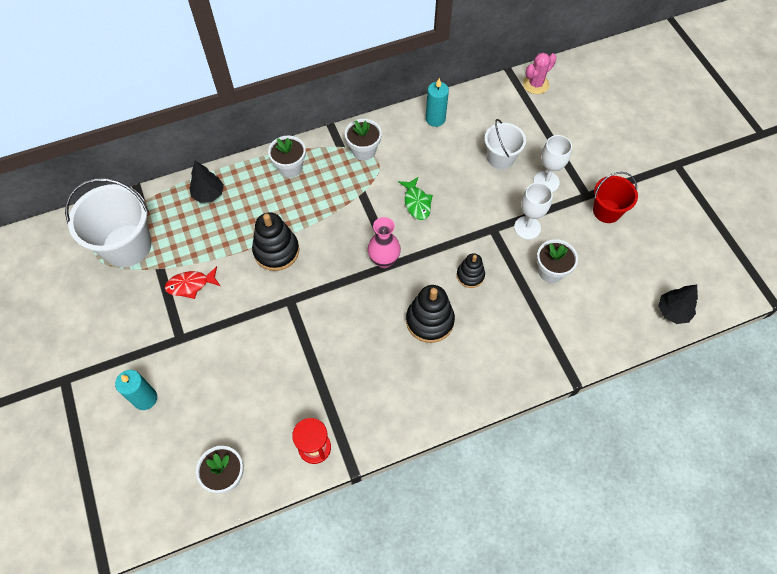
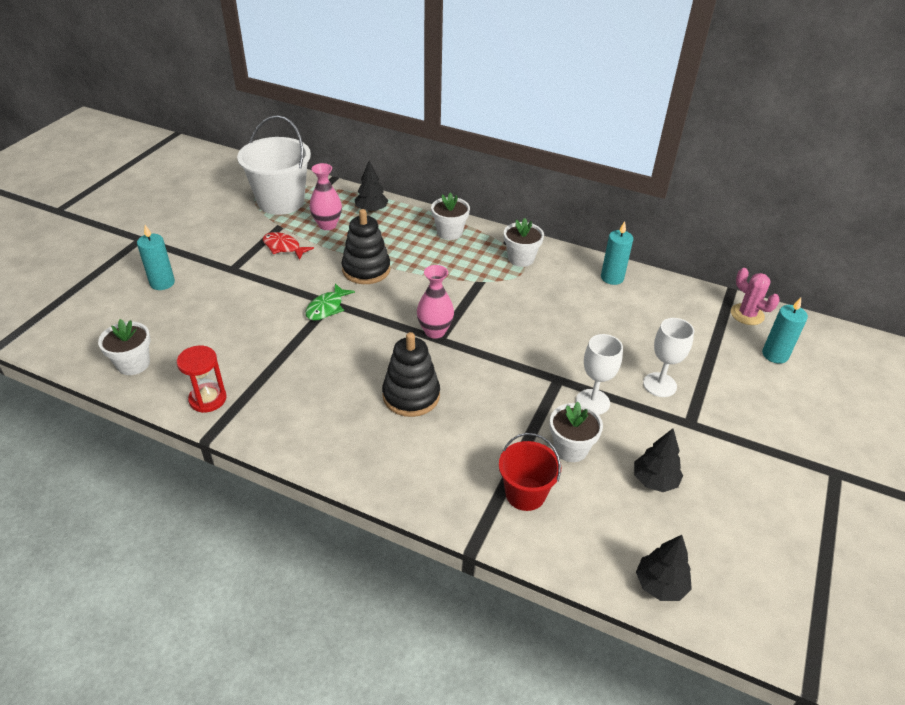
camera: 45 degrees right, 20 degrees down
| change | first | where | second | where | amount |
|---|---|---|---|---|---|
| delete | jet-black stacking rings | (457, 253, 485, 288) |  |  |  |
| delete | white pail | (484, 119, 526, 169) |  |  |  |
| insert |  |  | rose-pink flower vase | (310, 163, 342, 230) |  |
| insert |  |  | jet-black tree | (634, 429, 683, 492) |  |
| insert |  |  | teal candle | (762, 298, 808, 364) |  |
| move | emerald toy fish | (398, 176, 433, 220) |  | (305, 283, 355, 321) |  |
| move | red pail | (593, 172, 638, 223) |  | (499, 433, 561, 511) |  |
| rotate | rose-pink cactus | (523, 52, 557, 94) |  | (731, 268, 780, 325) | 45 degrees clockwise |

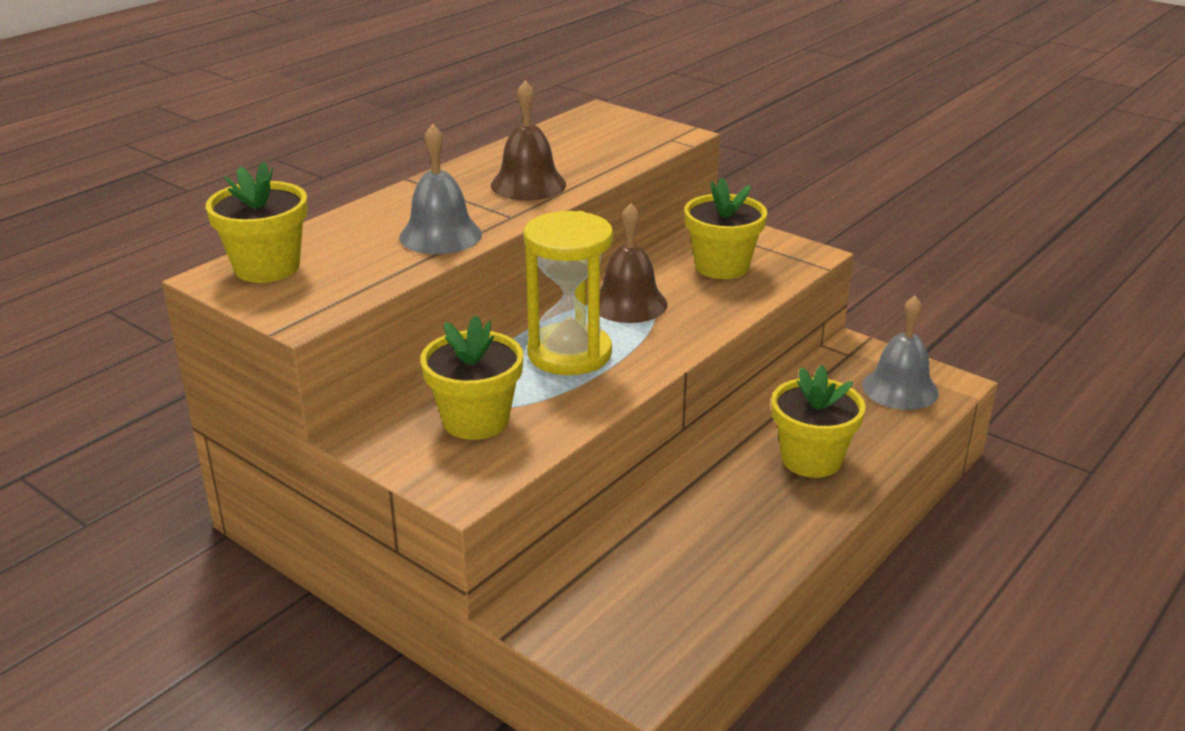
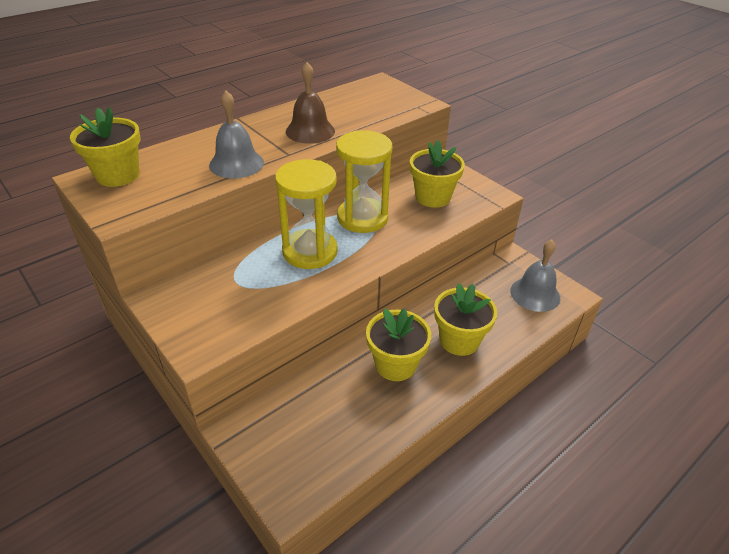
camera: 10 degrees right, 10 degrees up
| change | first | where | second | where | amount |
|---|---|---|---|---|---|
| move | bright yellow plant pot | (420, 315, 523, 440) |  | (366, 308, 431, 381) |  |
| replace | brown hand bell | (600, 203, 667, 323) | bright yellow hourglass | (336, 130, 392, 233) |  |

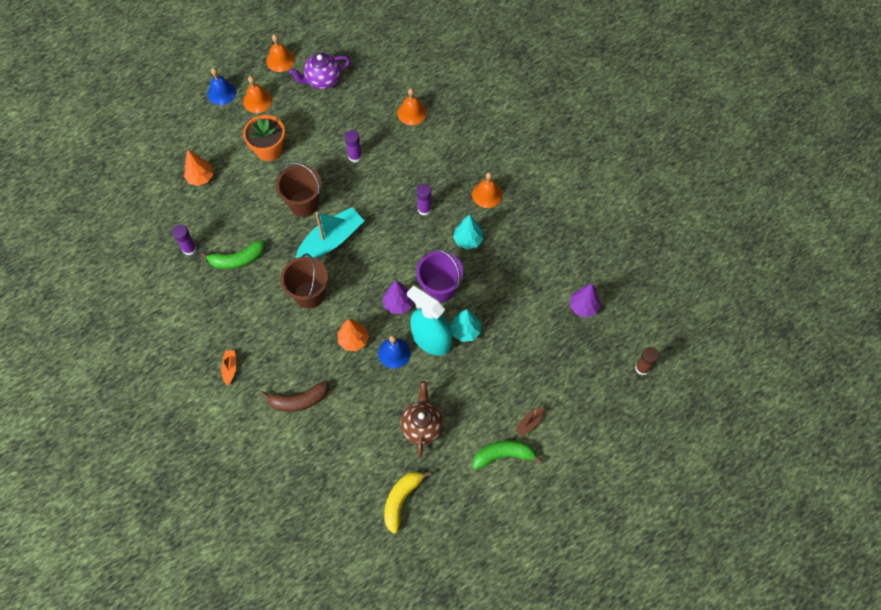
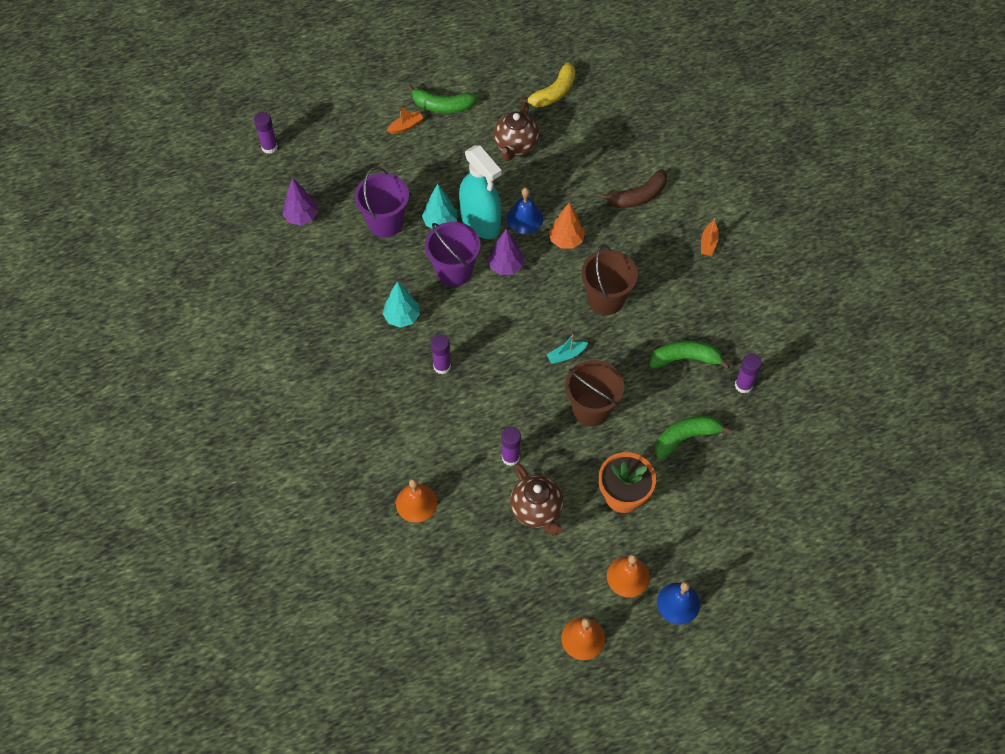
camera: 165 degrees left, 5 degrees down
| change | first | where | second | where | amount |
|---|---|---|---|---|---|
| delete | bright orange tree | (184, 150, 213, 186) |  |  |  |
| delete | purple tea pot | (289, 53, 350, 89) |  |  |  |
| delete | bright orange hand bell | (472, 172, 502, 208) |  |  |  |
| insert |  |  | purple pail | (354, 167, 409, 237) |  |
| insert |  |  | brown tea pot | (510, 463, 563, 535) |  |
| insert |  |  | emerald toy banana | (655, 416, 733, 460) |  |
| recolor | brown toy boat | (516, 407, 544, 437) | bright orange toy boat | (387, 105, 424, 134) |  |
| recolor | brown glue stick | (635, 347, 659, 375) | purple glue stick | (254, 112, 278, 154) |  |
| rotate | brown toy banana | (260, 381, 329, 412) |  | (598, 169, 667, 208) | 150 degrees clockwise |
| resize | teal toy boat | (295, 207, 364, 259) |  | (546, 334, 588, 364) | x0.45 |

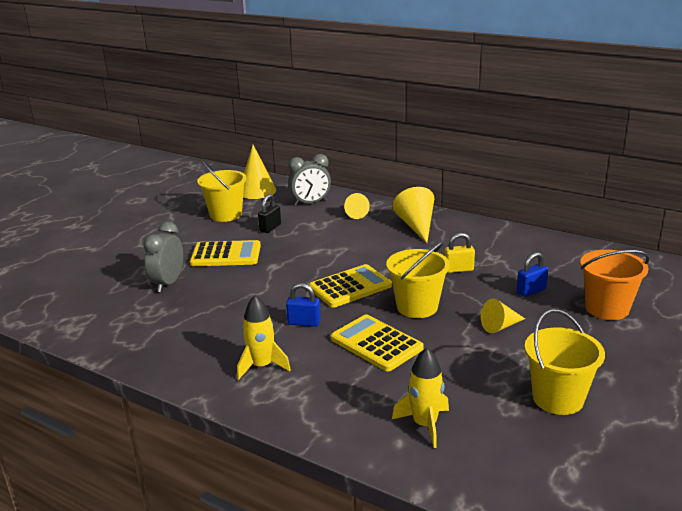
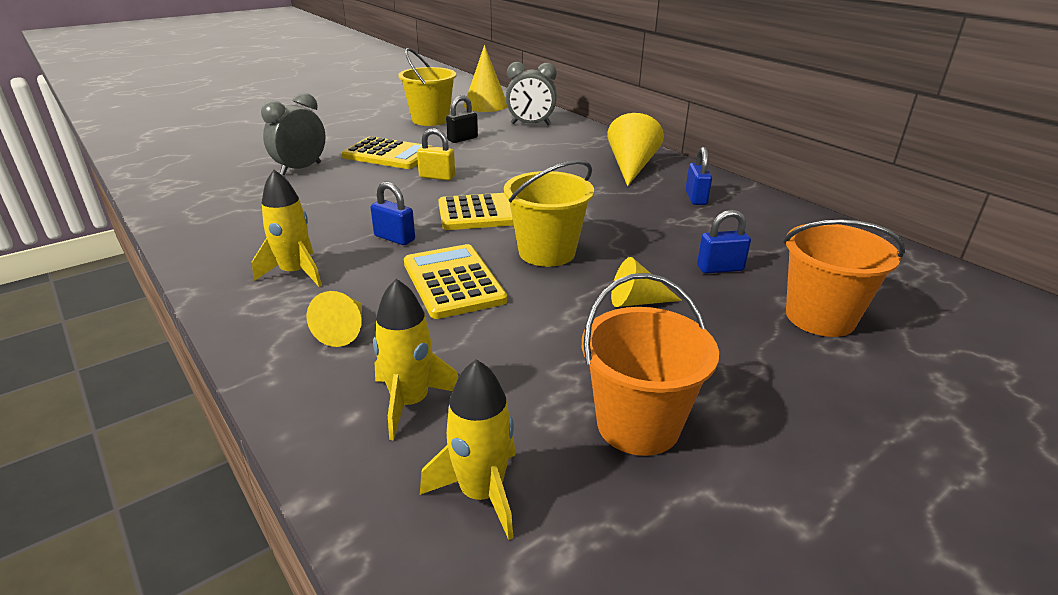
camera: 20 degrees right, 5 degrees up
| change | first | where | second | where | amount |
|---|---|---|---|---|---|
| insert |  |  | bright yellow rocket | (420, 359, 516, 540) |  |
| insert |  |  | royal blue lock | (686, 147, 712, 205) |  |
| move | bright yellow cone | (344, 193, 370, 219) |  | (307, 291, 362, 347) |  |
| move | bright yellow lock | (444, 233, 475, 273) |  | (417, 128, 455, 181) |  |
| recolor | bright yellow pail | (524, 309, 605, 415) | bright orange pail | (582, 273, 719, 456) |  |

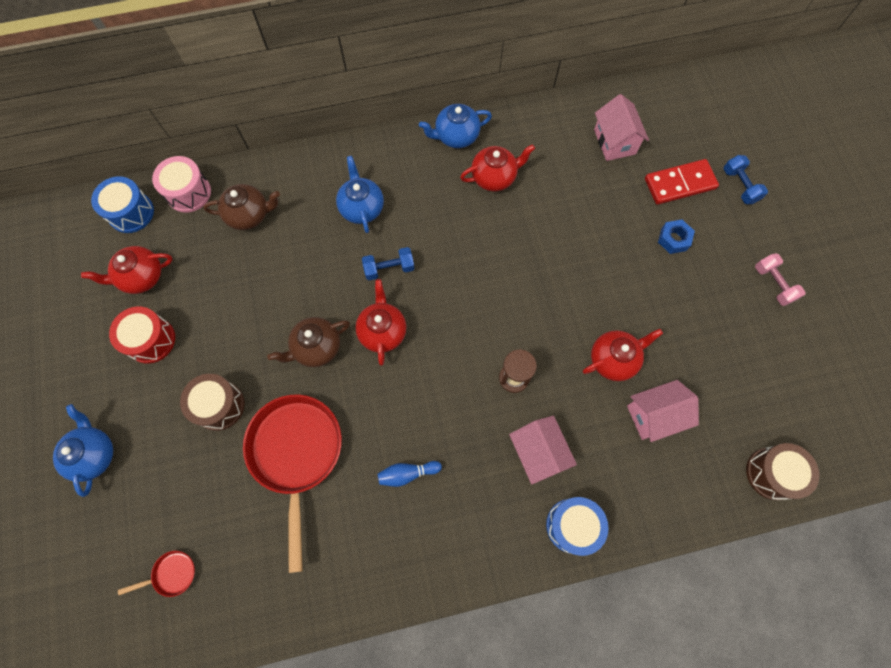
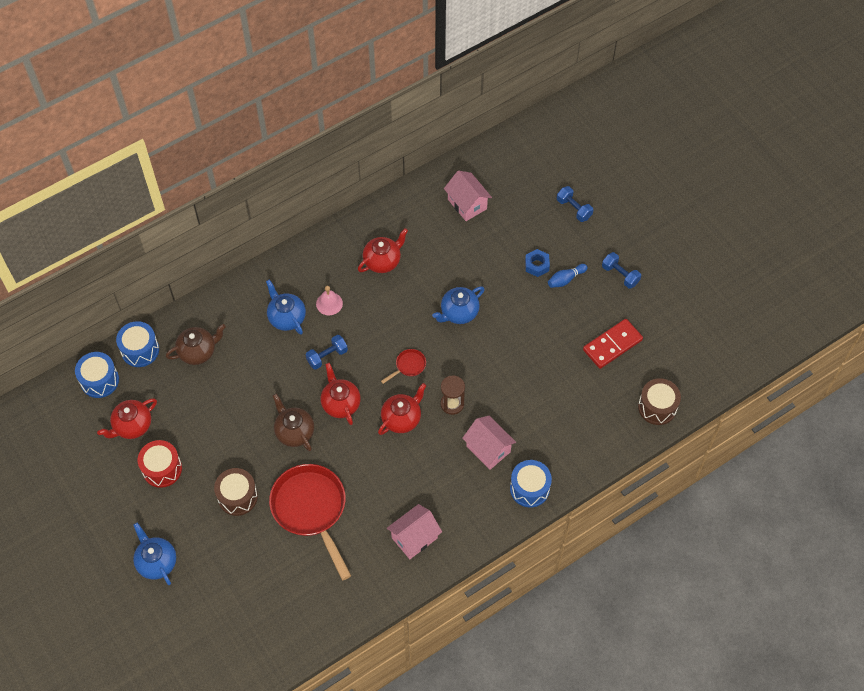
camera: 20 degrees left, 10 degrees down
| change | first | where | second | where | amount |
|---|---|---|---|---|---|
| insert |  |  | rose-pink hand bell | (316, 286, 343, 315) |  |
| move | red skillet | (118, 551, 195, 597) |  | (381, 349, 426, 384) |  |
| move | royal blue bowling pin | (378, 461, 442, 487) |  | (548, 264, 588, 288) |  |
| move | royal blue tea pot | (419, 104, 492, 148) |  | (432, 287, 484, 324) |  |
| move | red tea pot | (583, 329, 663, 381) |  | (378, 383, 426, 435) |  |
| move | rose-pink house | (627, 380, 699, 442) |  | (387, 504, 442, 559) |  |
| move | red domino tile | (645, 159, 719, 205) |  | (583, 319, 643, 369) |  |
| recolor | rose-pink drum | (152, 156, 211, 213) | royal blue drum | (116, 321, 159, 367) |  |
| recolor | rose-pink dumbbell | (755, 253, 806, 306) | royal blue dumbbell | (602, 252, 641, 289) |  |
| rotate | brown tea pot | (267, 317, 350, 367) |  | (273, 394, 314, 451) | 105 degrees clockwise |

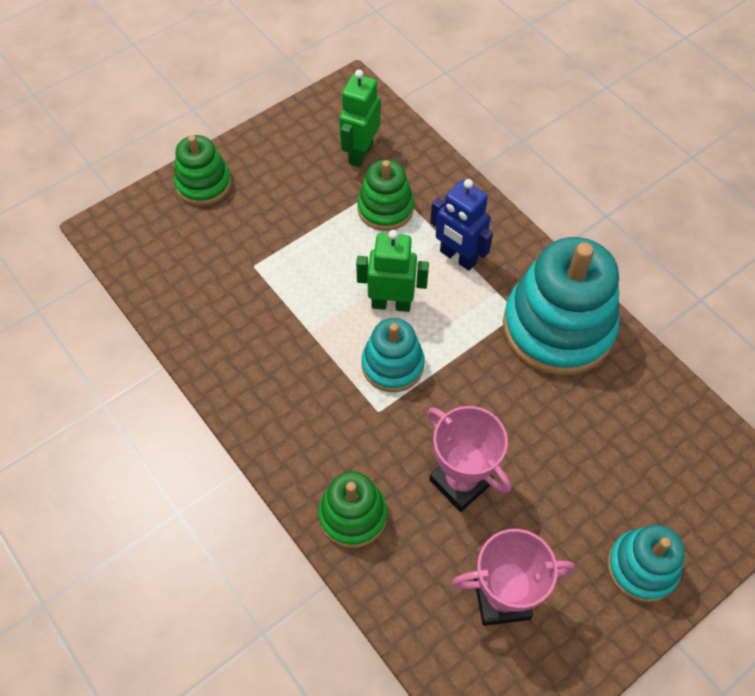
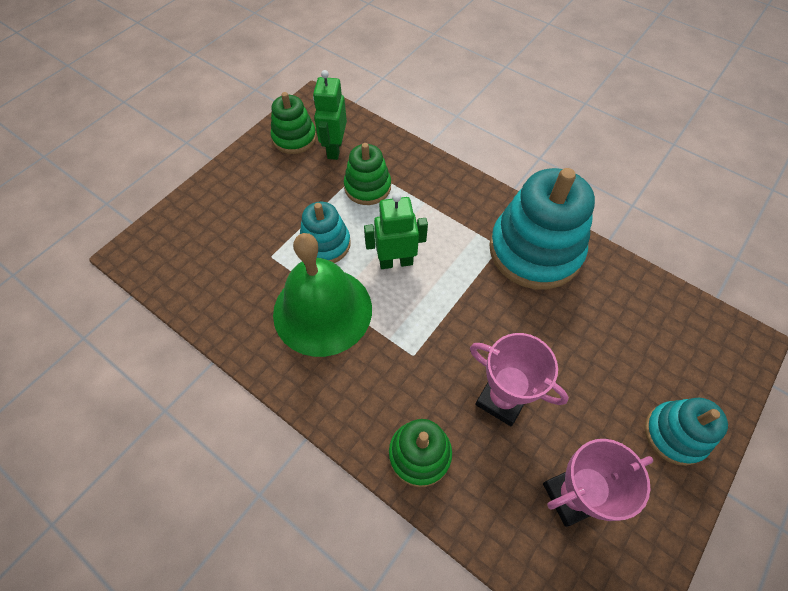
camera: 15 degrees left, 0 degrees up
| change | first | where | second | where | amount |
|---|---|---|---|---|---|
| delete | royal blue robot figure | (430, 179, 493, 271) |  |  |  |
| insert |  |  | emerald hand bell | (273, 233, 372, 357) |  |
| move | emerald stacking rings | (174, 135, 231, 206) |  | (271, 92, 316, 154) |  |
| move | teal stacking rings | (362, 318, 425, 392) |  | (300, 202, 351, 263) |  |

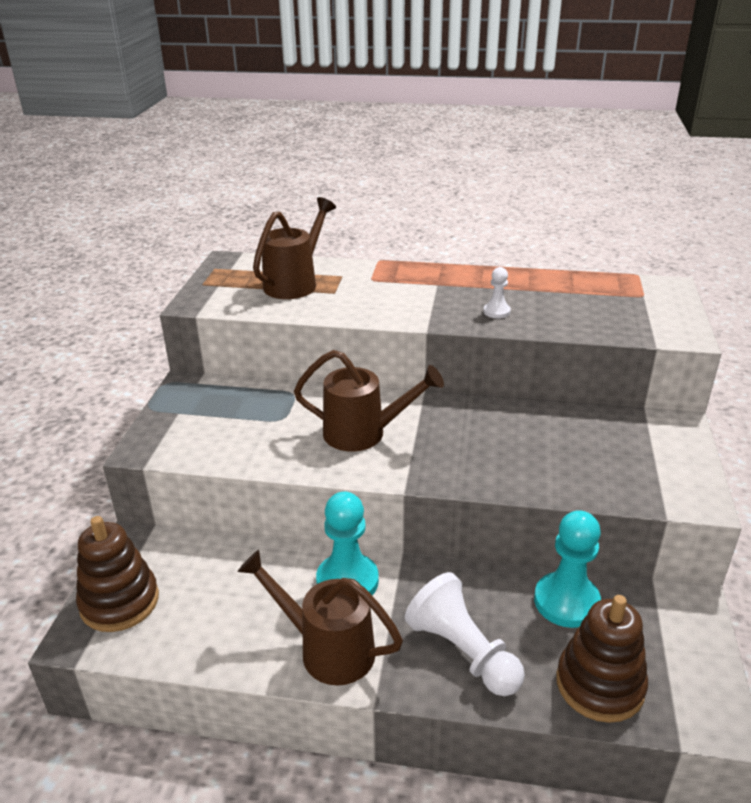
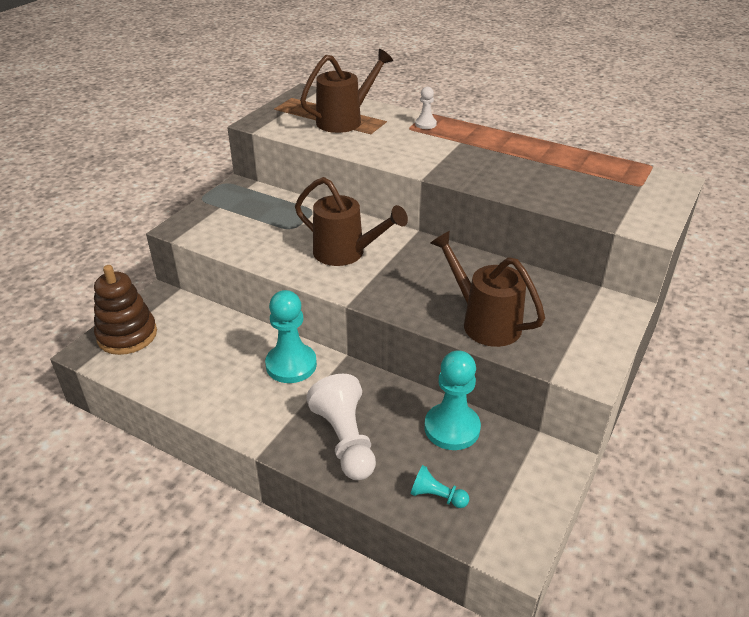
camera: 20 degrees right, 5 degrees up
| change | first | where | second | where | amount |
|---|---|---|---|---|---|
| move | brown sprinkling can | (238, 550, 403, 686) |  | (430, 231, 545, 347) |  |
| move | white chess pawn | (483, 267, 511, 318) |  | (415, 87, 437, 129) |  |
| replace | brown stacking rings | (556, 595, 648, 723) | teal chess pawn | (411, 465, 469, 508) |  |

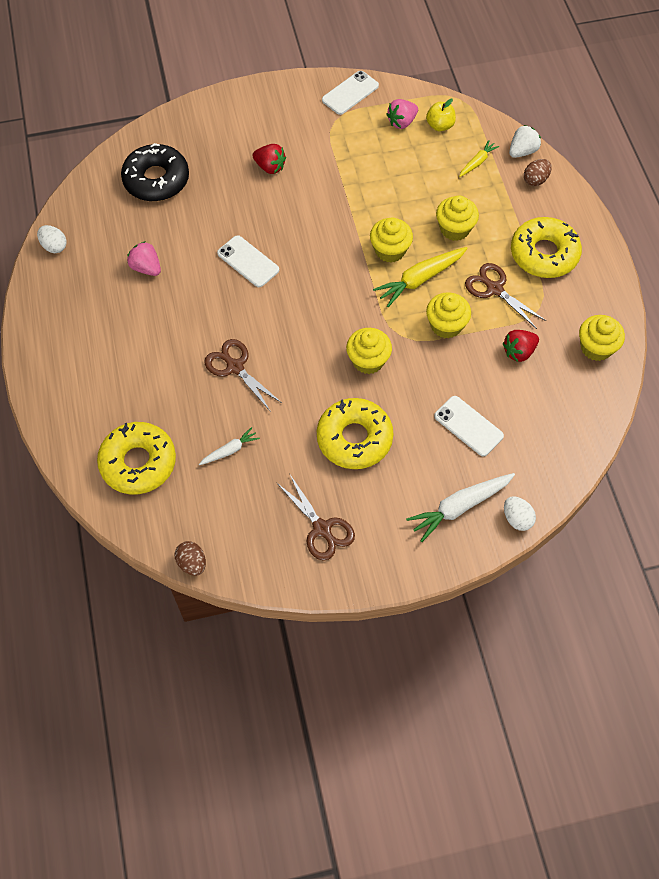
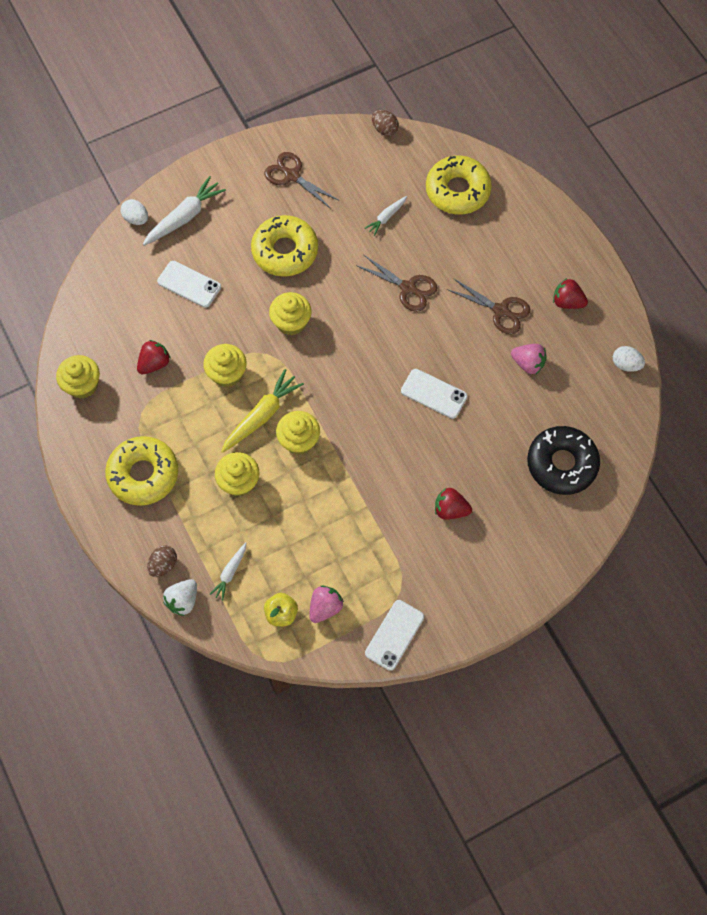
camera: 165 degrees right, 5 degrees up
| change | first | where | second | where | amount |
|---|---|---|---|---|---|
| insert |  |  | red toy strawberry | (553, 278, 588, 309) |  |
| move | brown pair of scissors | (465, 263, 546, 329) |  | (447, 278, 530, 334) |  |
| recolor | bright yellow toy carrot | (459, 140, 499, 177) | white toy carrot | (210, 542, 246, 601) |  |

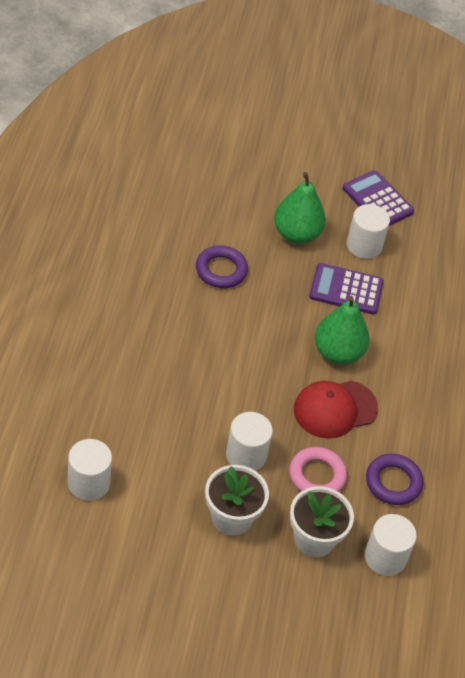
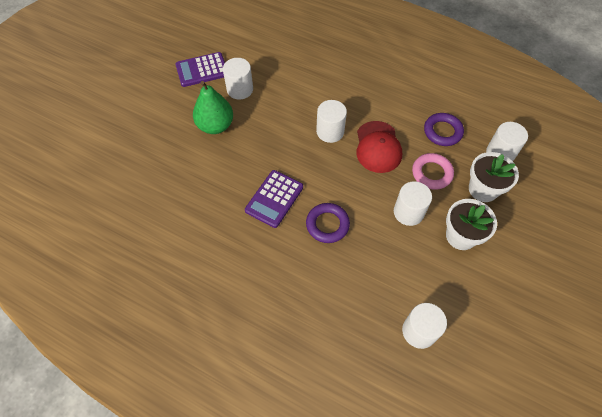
camera: 65 degrees left, 10 degrees up
| change | first | where | second | where | amount |
|---|---|---|---|---|---|
| move | purple hoop | (196, 245, 248, 288) |  | (306, 203, 350, 243) |  |
| move | purple pocket calculator | (309, 263, 384, 315) |  | (245, 170, 303, 228) |  |
| replace | emerald pear fruit | (315, 296, 370, 365) | white solid cylinder | (316, 100, 347, 143) |  |

